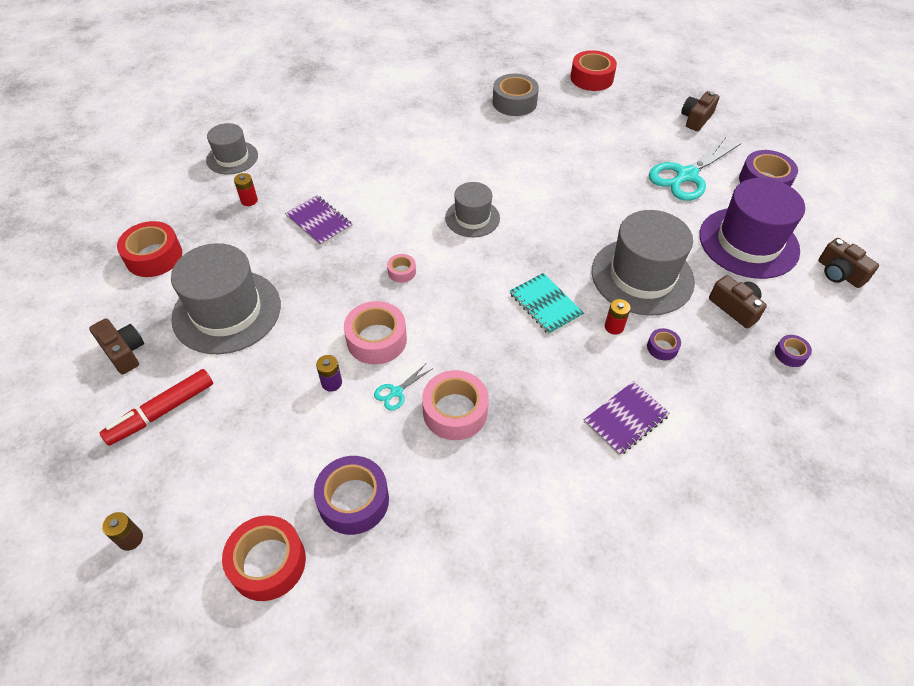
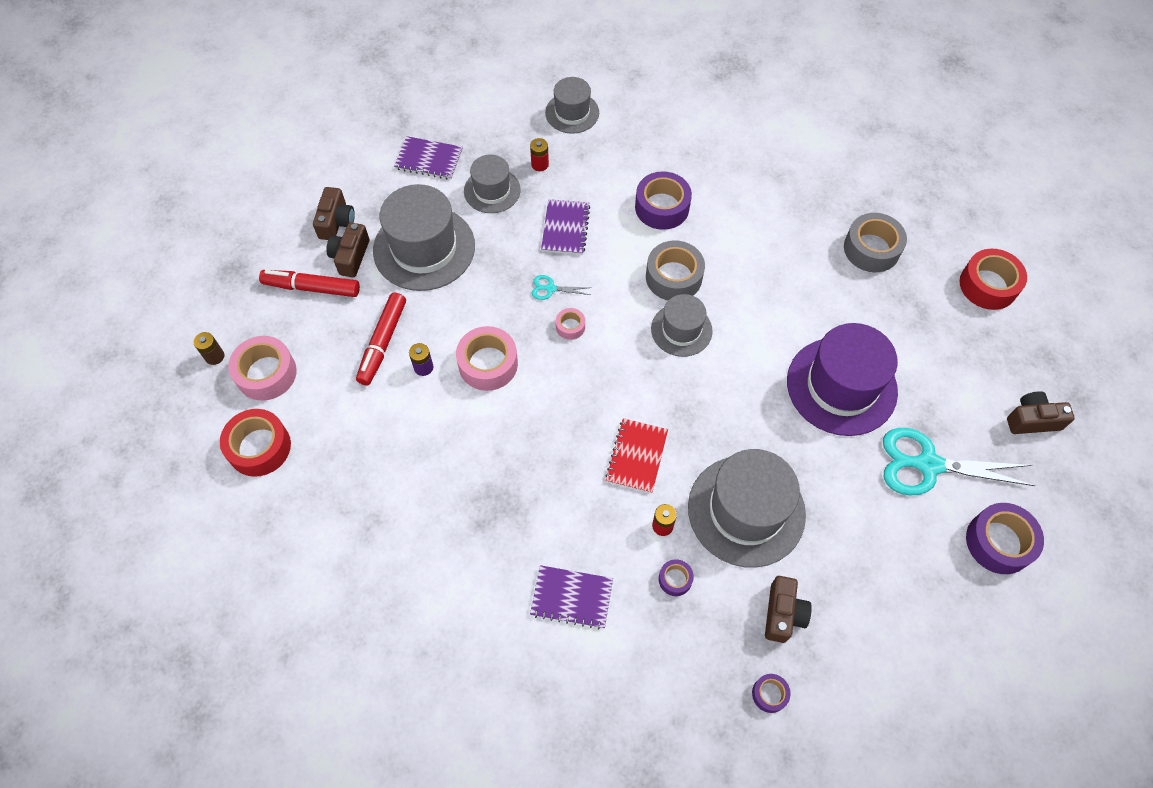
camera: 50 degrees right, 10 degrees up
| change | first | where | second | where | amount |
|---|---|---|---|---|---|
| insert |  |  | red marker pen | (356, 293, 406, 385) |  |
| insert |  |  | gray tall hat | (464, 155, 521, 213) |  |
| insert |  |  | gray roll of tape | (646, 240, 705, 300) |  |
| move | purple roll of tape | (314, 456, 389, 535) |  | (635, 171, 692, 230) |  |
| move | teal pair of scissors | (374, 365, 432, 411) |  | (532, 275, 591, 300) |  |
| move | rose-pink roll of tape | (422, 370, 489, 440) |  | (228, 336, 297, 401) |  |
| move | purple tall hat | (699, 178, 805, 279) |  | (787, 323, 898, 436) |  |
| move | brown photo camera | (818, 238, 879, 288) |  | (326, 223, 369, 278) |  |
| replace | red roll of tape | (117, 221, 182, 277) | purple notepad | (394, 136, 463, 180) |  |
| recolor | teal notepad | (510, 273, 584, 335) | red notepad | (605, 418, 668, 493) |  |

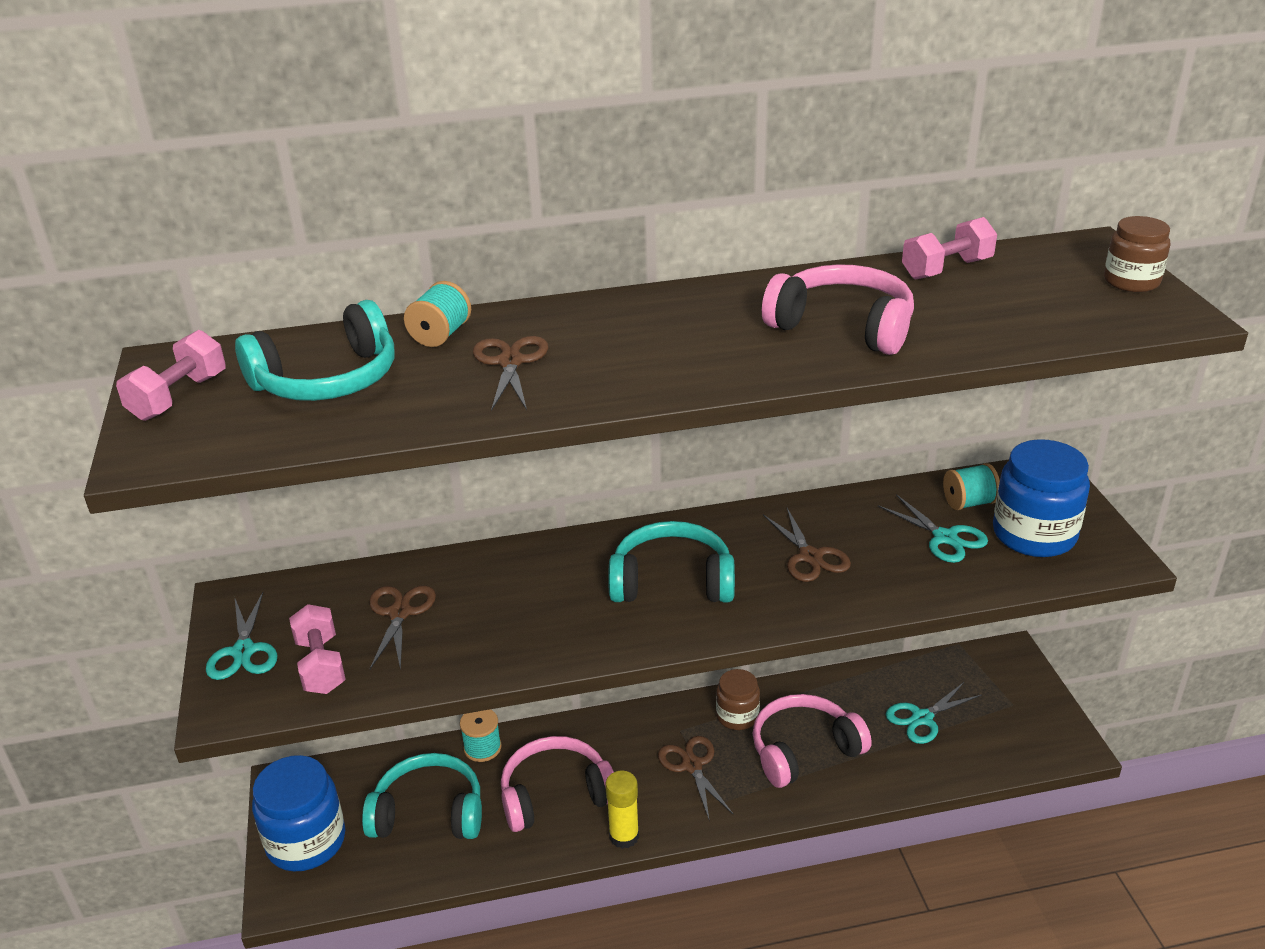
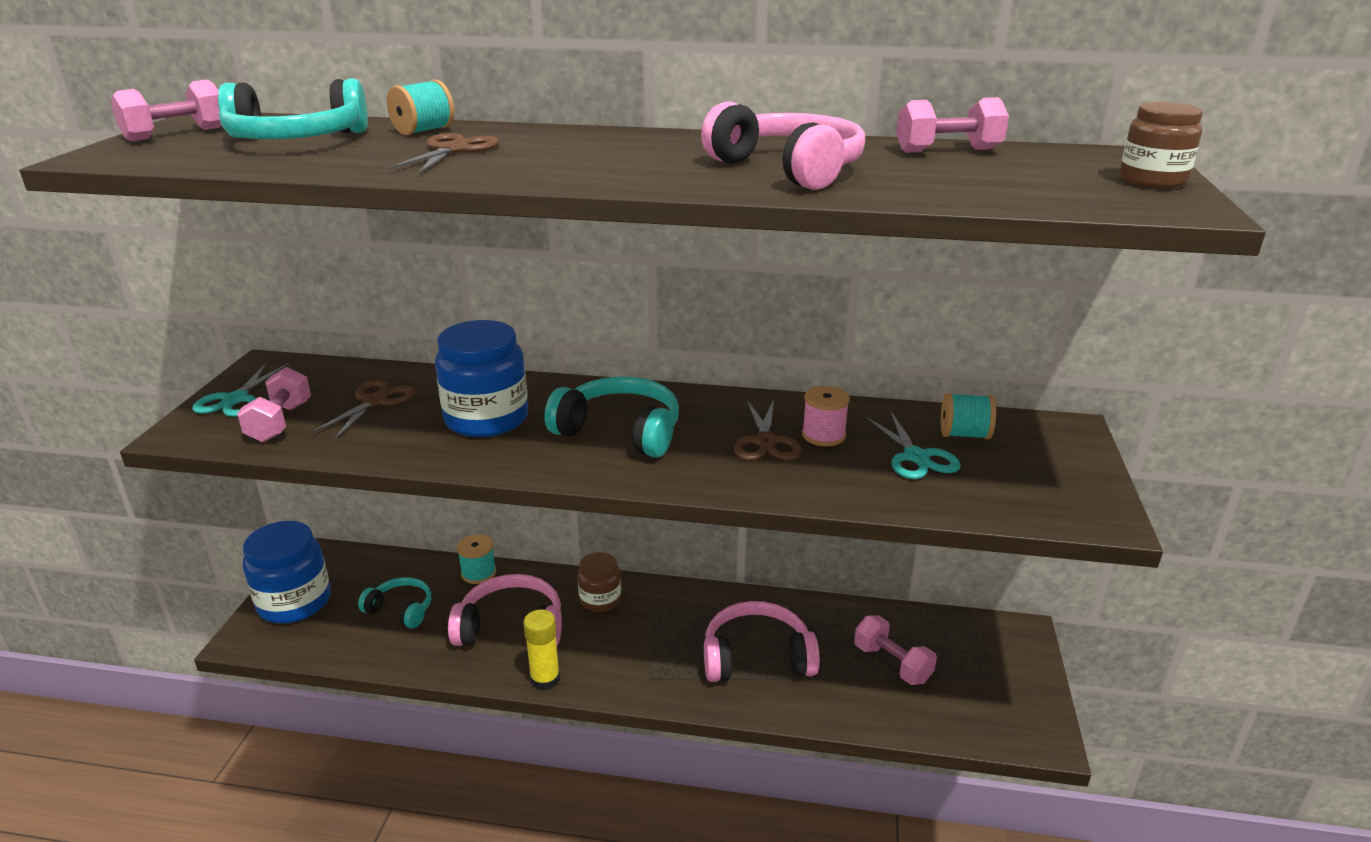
camera: 20 degrees right, 5 degrees down
| change | first | where | second | where | amount |
|---|---|---|---|---|---|
| delete | brown pair of scissors | (658, 736, 733, 819) |  |  |  |
| insert |  |  | rose-pink spool | (802, 386, 850, 446) |  |
| move | brown jar | (716, 669, 760, 730) |  | (577, 552, 621, 612) |  |
| move | royal blue jar | (993, 439, 1090, 557) |  | (435, 320, 528, 437) |  |
| replace | teal pair of scissors | (886, 682, 982, 744) | rose-pink dumbbell | (854, 616, 937, 685) |  |
| resize | teal headphones | (362, 753, 482, 839) |  | (358, 577, 431, 628) | x0.63 |

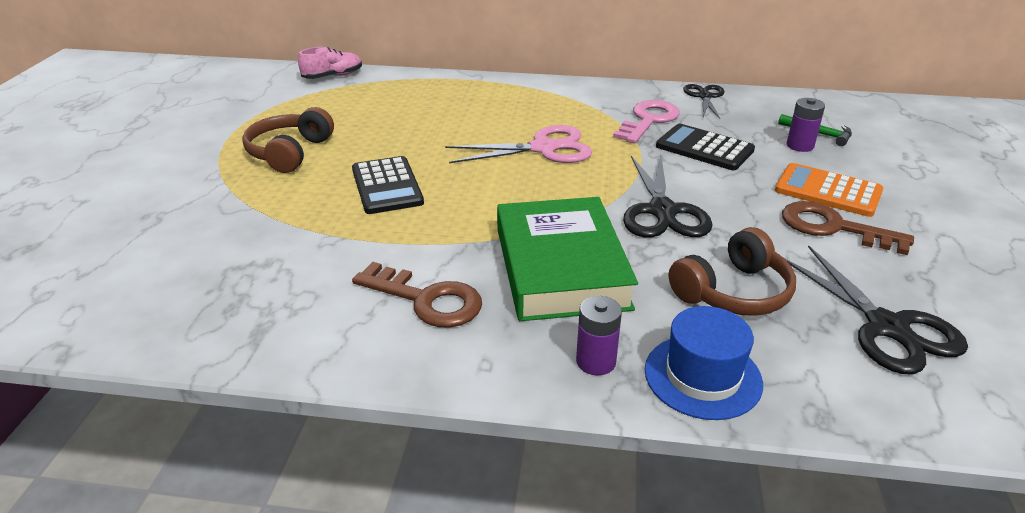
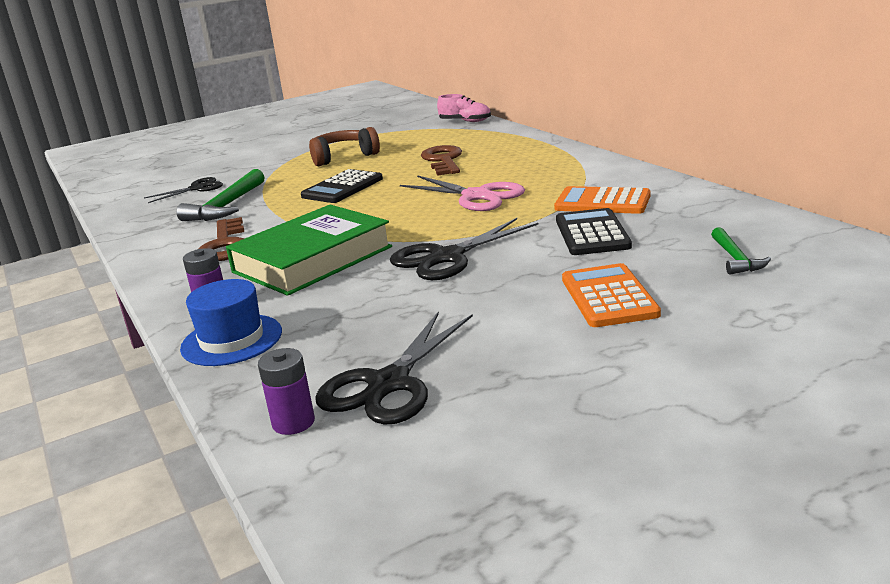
camera: 55 degrees right, 10 degrees down
| change | first | where | second | where | amount |
|---|---|---|---|---|---|
| delete | brown headphones | (669, 227, 796, 316) |  |  |  |
| insert |  |  | emerald carpenter's hammer | (177, 169, 265, 221) |  |
| move | jet-black pair of scissors | (683, 84, 725, 119) |  | (144, 177, 223, 203) |  |
| move | brown latchkey | (782, 201, 914, 255) |  | (421, 145, 462, 176) |  |
| move | purple AA battery | (787, 98, 825, 152) |  | (258, 348, 315, 435) |  |
| replace | rose-pink latchkey | (613, 100, 680, 143) | bright orange pocket calculator | (554, 186, 651, 214) |  |

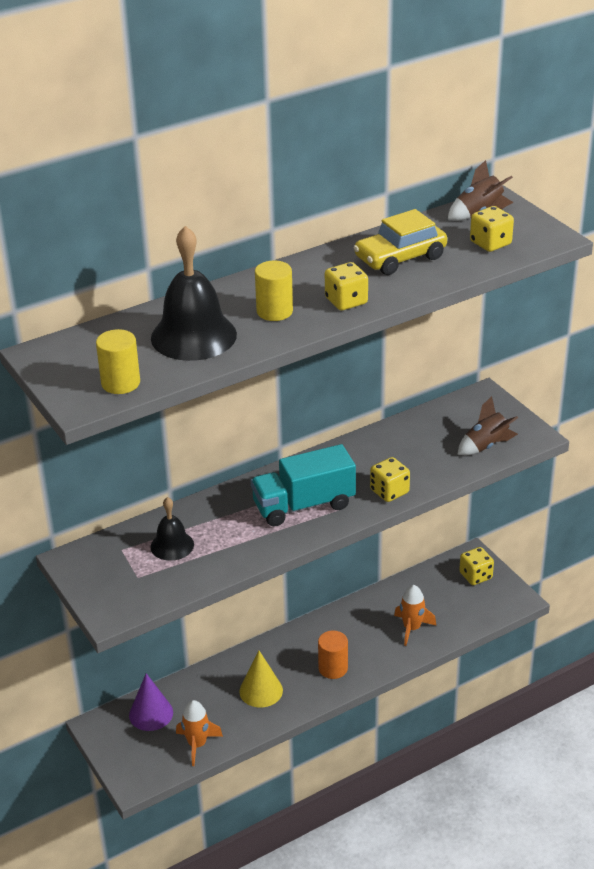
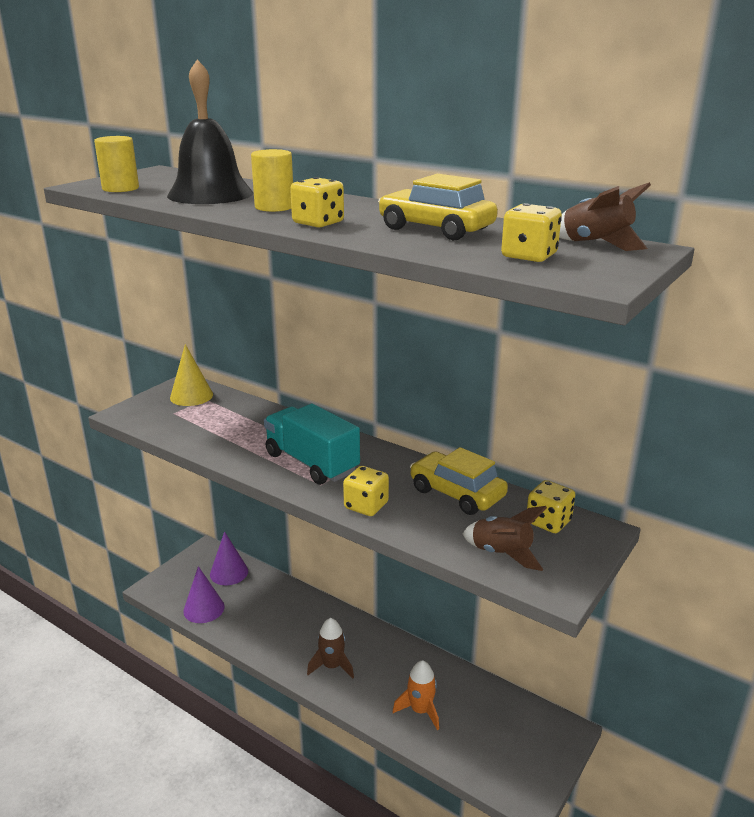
camera: 65 degrees right, 10 degrees down
| change | first | where | second | where | amount |
|---|---|---|---|---|---|
| delete | jet-black hand bell | (151, 497, 194, 561) |  |  |  |
| insert |  |  | bright yellow toy car | (410, 447, 508, 515) |  |
| move | bright yellow cone | (239, 651, 283, 708) |  | (170, 344, 213, 406) |  |
| move | bright yellow game die | (459, 547, 494, 585) |  | (527, 480, 575, 533) |  |
| replace | bright orange rocket | (176, 700, 223, 766) | purple cone | (183, 566, 225, 623) |  |
| replace | bright orange solid cylinder | (318, 630, 348, 679) | brown rocket | (307, 618, 354, 679) |  |

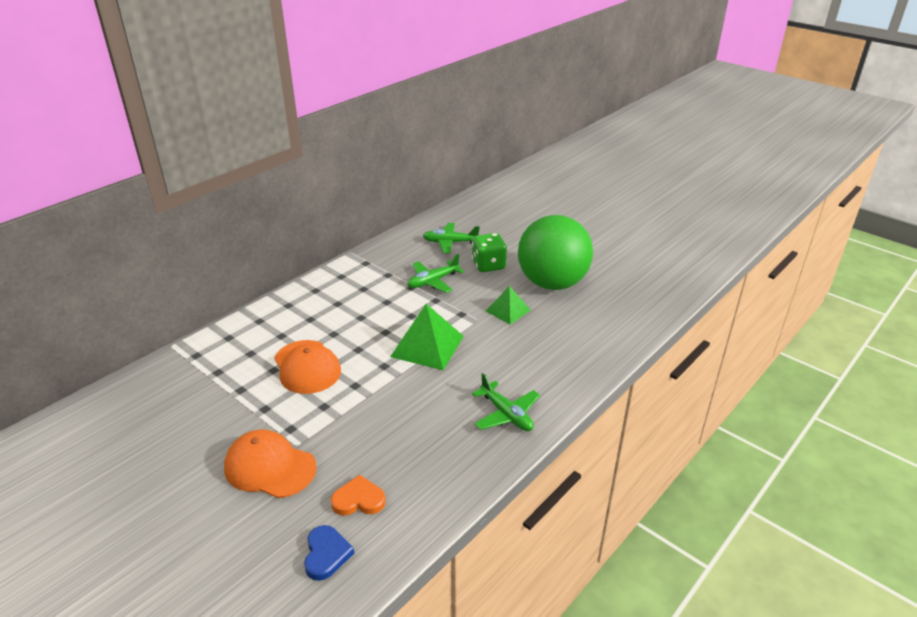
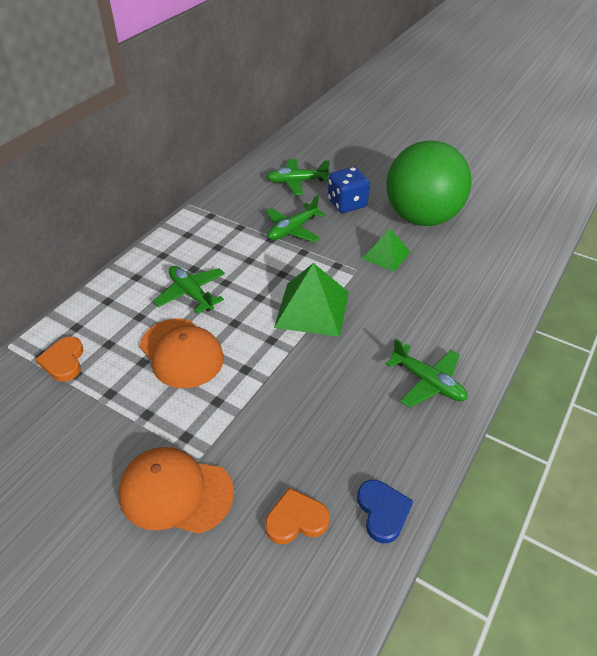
camera: 10 degrees left, 10 degrees up
| change | first | where | second | where | amount |
|---|---|---|---|---|---|
| insert |  |  | bright orange heart | (36, 337, 84, 382) |  |
| insert |  |  | emerald aeroplane | (153, 266, 225, 314) |  |
| move | royal blue heart | (304, 525, 354, 581) |  | (357, 480, 413, 543) |  |
| recolor | emerald game die | (472, 233, 507, 272) | royal blue game die | (328, 167, 370, 213) |  |

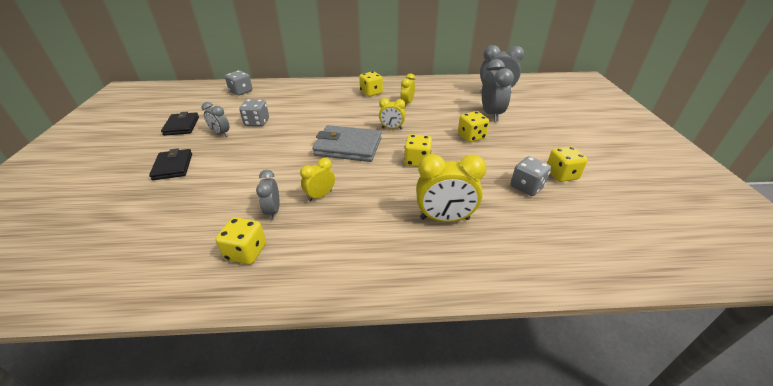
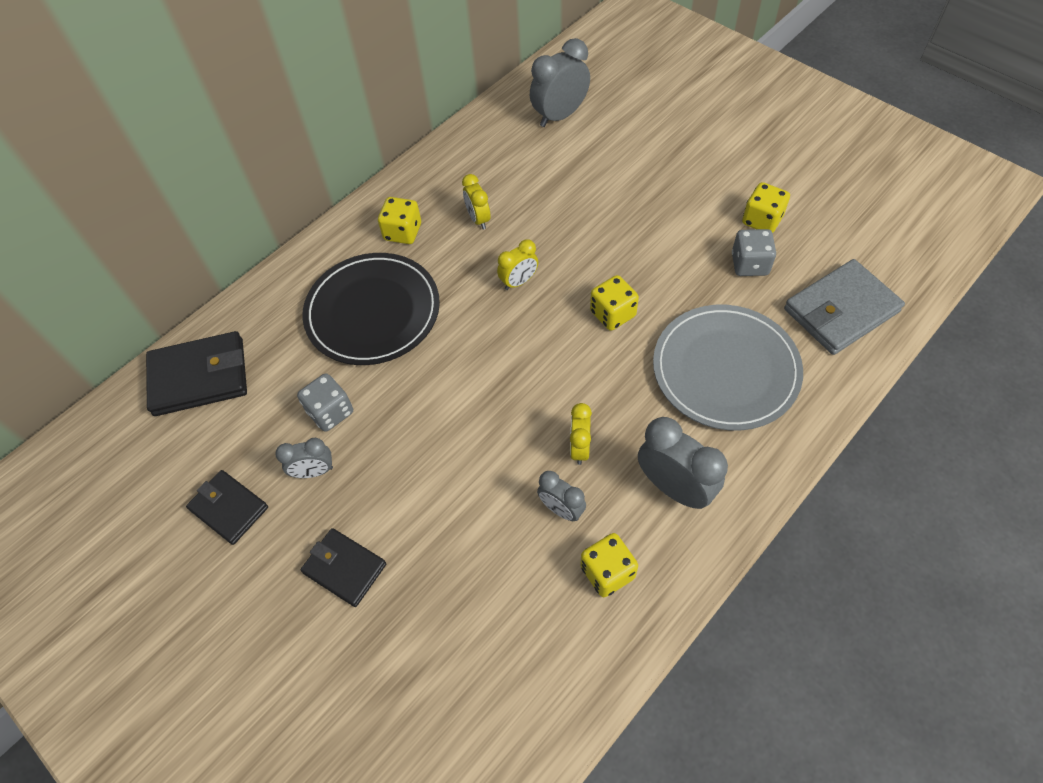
camera: 40 degrees left, 20 degrees up
| change | first | where | second | where | amount |
|---|---|---|---|---|---|
| delete | bright yellow game die | (458, 111, 489, 142) |  |  |  |
| insert |  |  | jet-black plate | (302, 253, 440, 365) |  |
| move | gray wallet | (312, 125, 381, 162) |  | (784, 259, 905, 355) |  |
| move | gray clock | (482, 59, 514, 121) |  | (638, 417, 728, 509) |  |
| replace | gray game die | (225, 71, 253, 96) | jet-black wallet | (146, 331, 247, 416) |  |
| replace | bright yellow clock | (416, 154, 486, 222) | gray plate | (653, 305, 803, 431) |  |

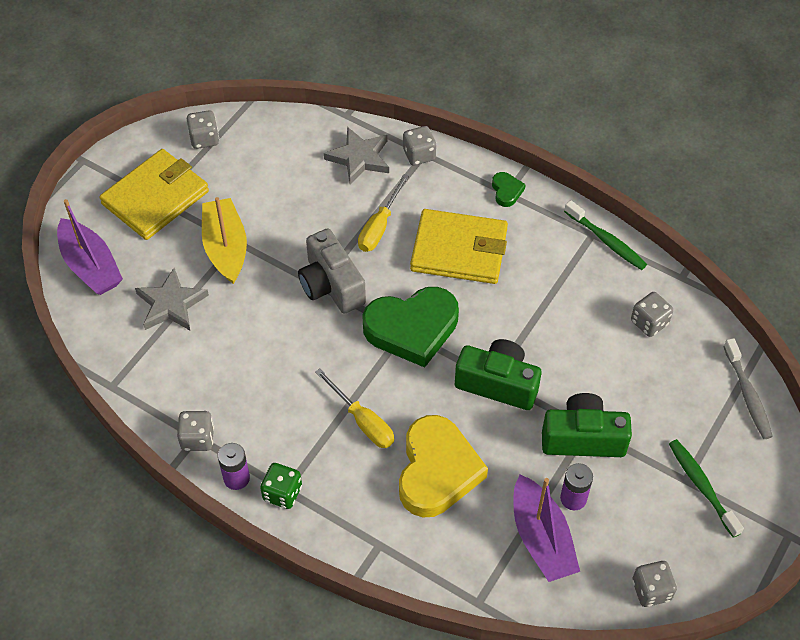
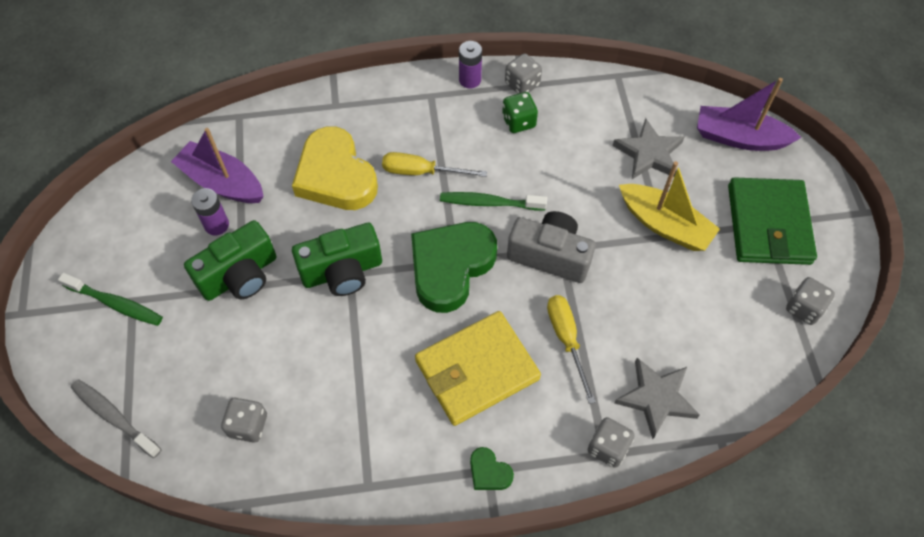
camera: 140 degrees right, 5 degrees up
| change | first | where | second | where | amount |
|---|---|---|---|---|---|
| delete | gray game die | (632, 561, 677, 607) |  |  |  |
| move | emerald game die | (260, 463, 302, 509) |  | (502, 92, 538, 133) |  |
| move | emerald tooth brush | (564, 200, 647, 270) |  | (440, 192, 547, 210) |  |
| recolor | bright yellow wallet | (99, 149, 209, 240) | emerald wallet | (728, 177, 817, 265) |  |

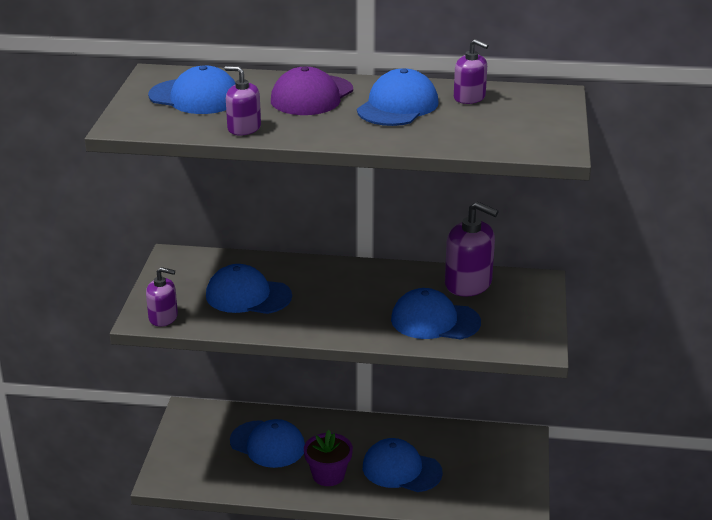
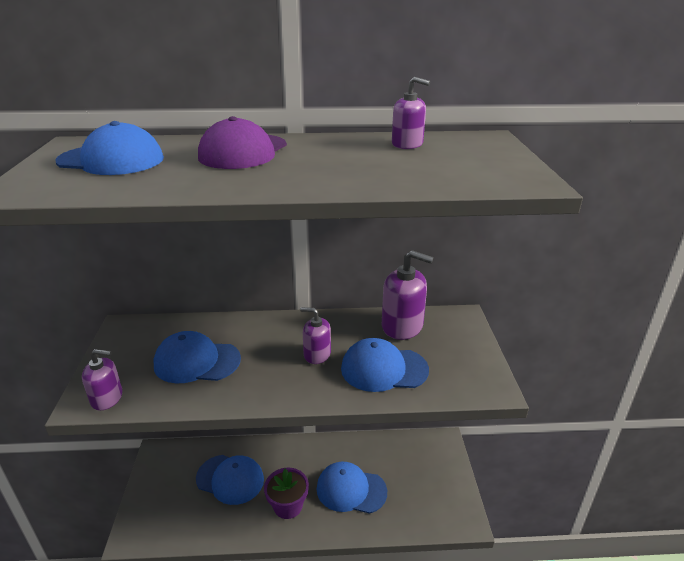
camera: 10 degrees left, 0 degrees up
| change | first | where | second | where | amount |
|---|---|---|---|---|---|
| delete | royal blue cap | (357, 68, 439, 126) |  |  |  |
| move | purple pump bottle | (224, 66, 261, 135) |  | (300, 307, 331, 364) |  |

